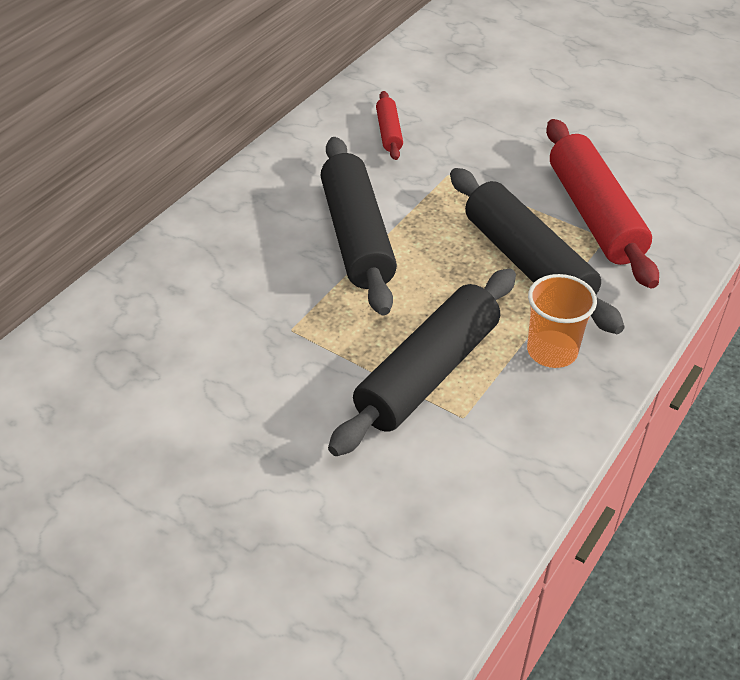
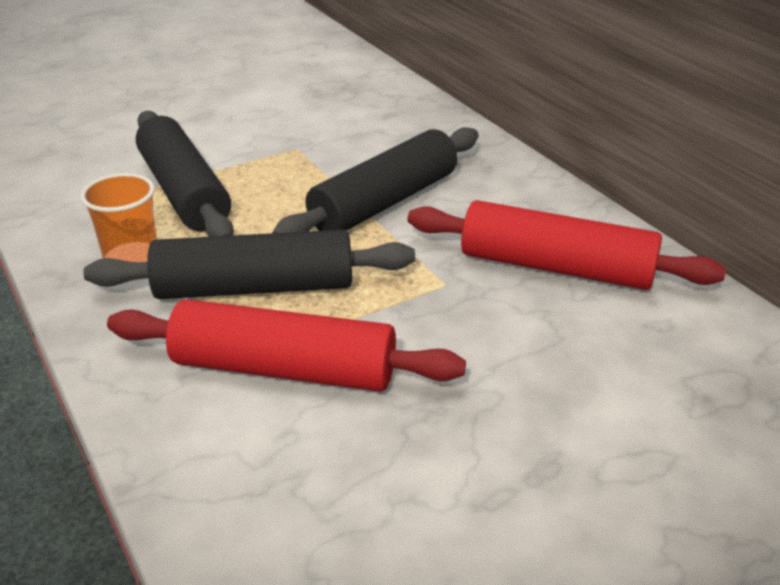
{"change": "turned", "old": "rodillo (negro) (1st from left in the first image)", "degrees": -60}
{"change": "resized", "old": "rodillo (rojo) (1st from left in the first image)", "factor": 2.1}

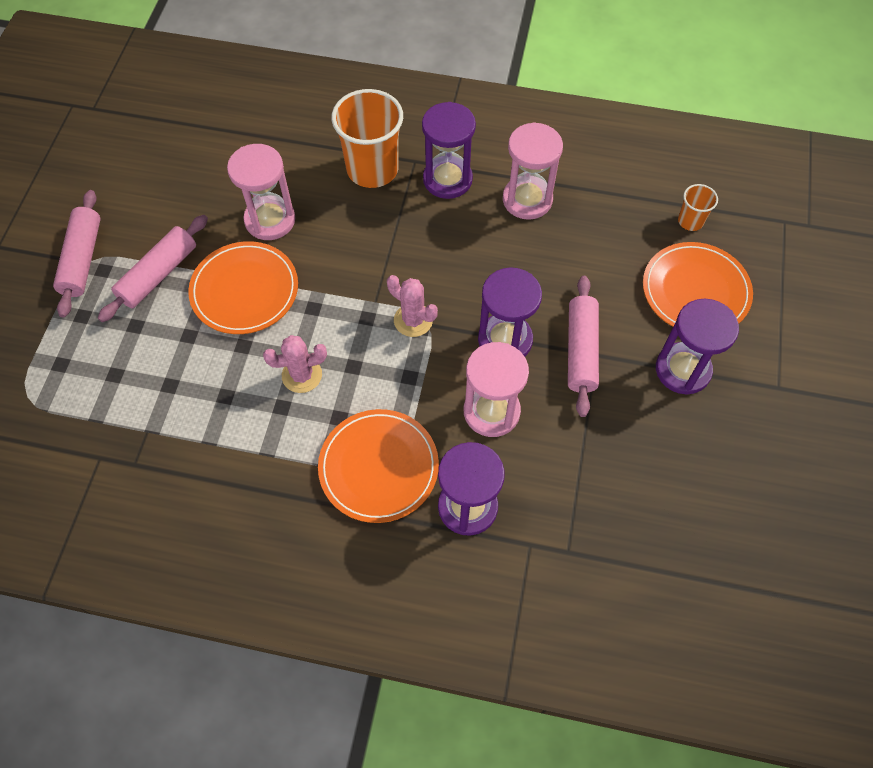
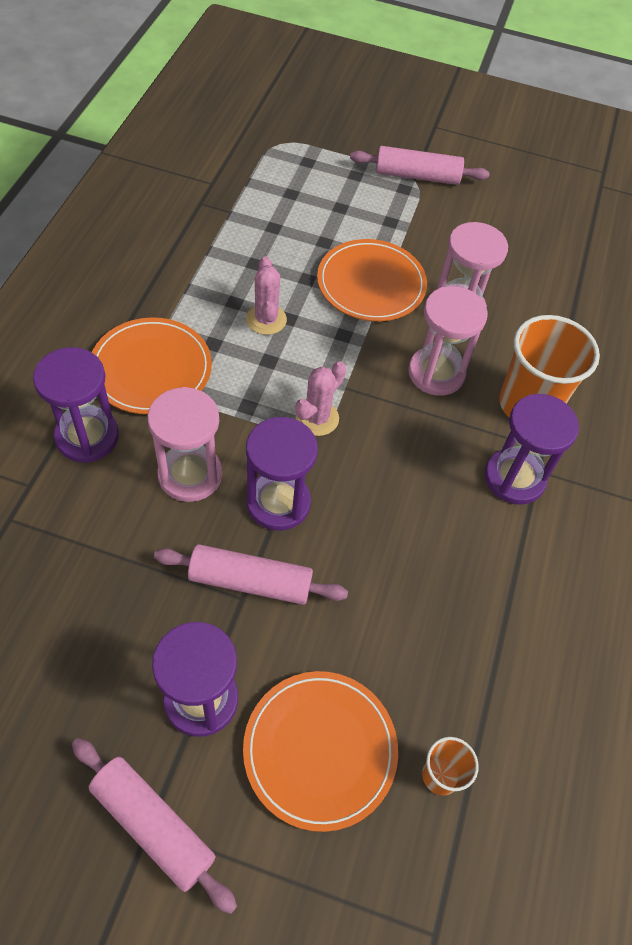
{"change": "moved", "old": "rodillo (rosa) (2nd from left in the first image)", "new": "rodillo (rosa) (1st from left)"}
{"change": "moved", "old": "reloj de arena (rosa) (3rd from left in the first image)", "new": "reloj de arena (rosa) (2nd from left)"}

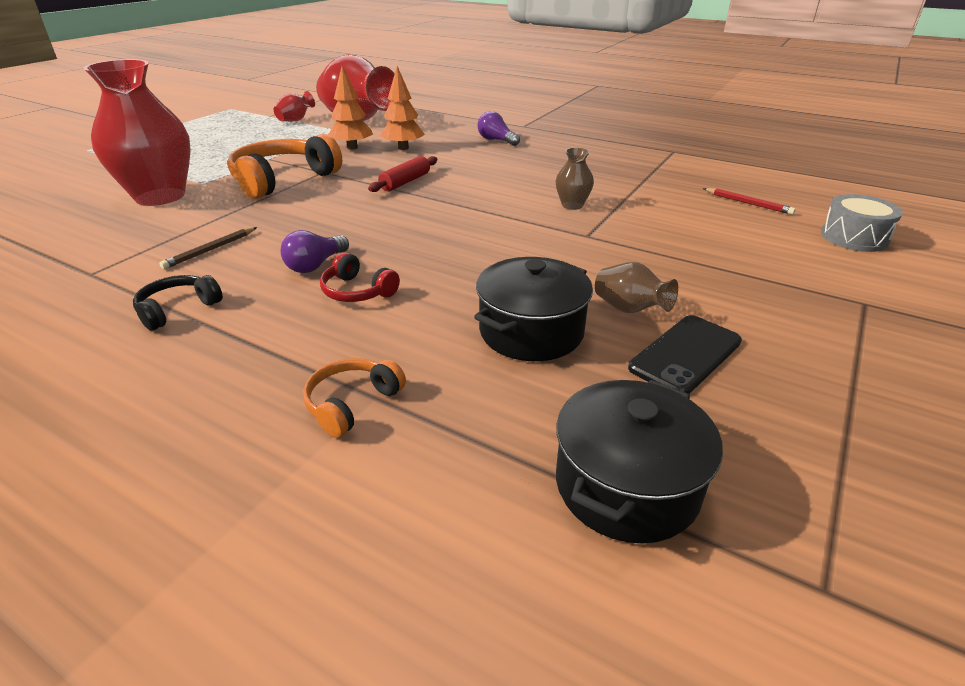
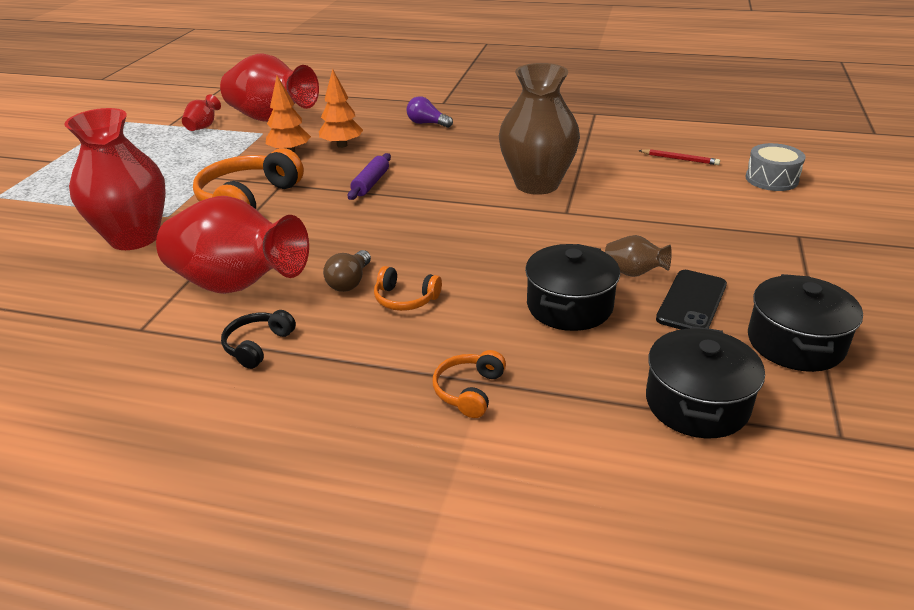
{"change": "replaced", "old": "lápiz (marrón)", "new": "florero (rojo) (3rd from left)"}
{"change": "recoloured", "old": "bombilla (morado) (1st from left)", "new": "bombilla (marrón)"}
{"change": "recoloured", "old": "auriculares (rojo)", "new": "auriculares (naranja) (2nd from left)"}
{"change": "recoloured", "old": "rodillo (rojo)", "new": "rodillo (morado)"}
{"change": "resized", "old": "florero (marrón) (1st from left)", "factor": 2.3}
{"change": "added", "new": "olla (negro) (3rd from left)"}

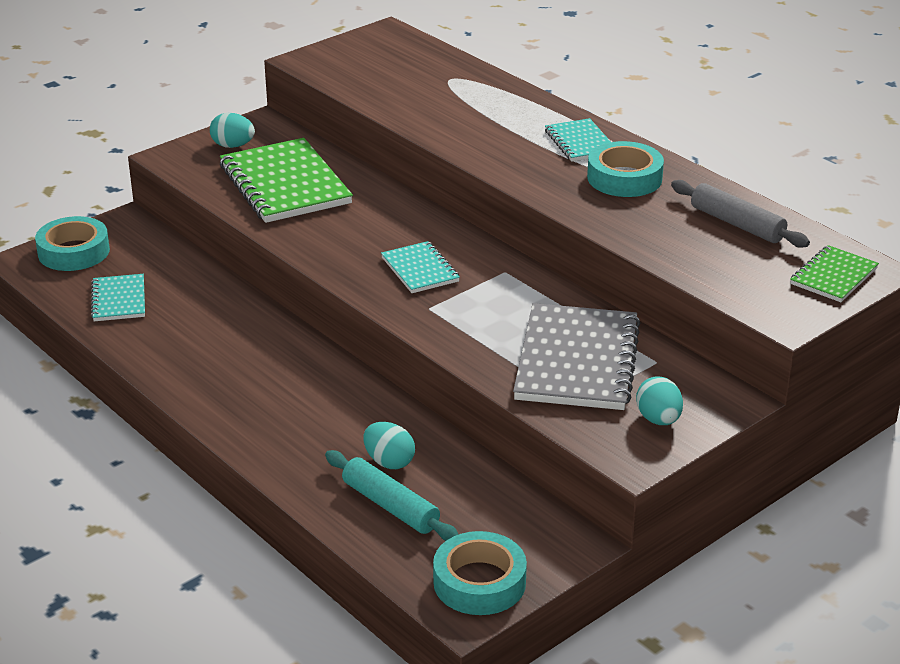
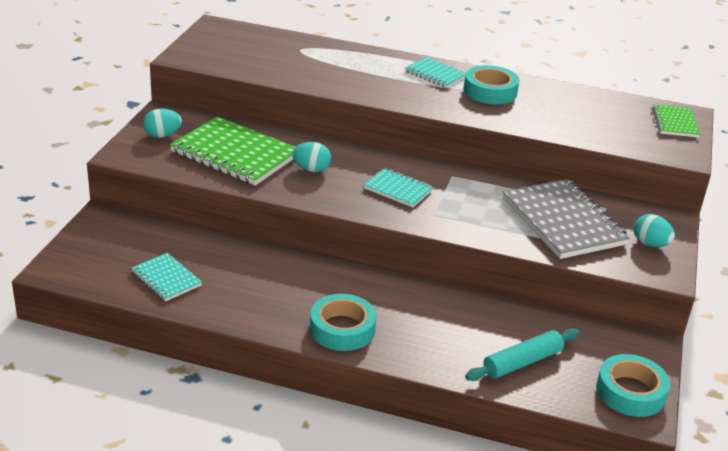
{"change": "moved", "old": "cinta adhesiva (turquesa) (1st from left)"}
{"change": "turned", "old": "rodillo (turquesa)", "degrees": -45}
{"change": "moved", "old": "huevo (turquesa) (2nd from left)"}
{"change": "removed", "old": "rodillo (gris)"}

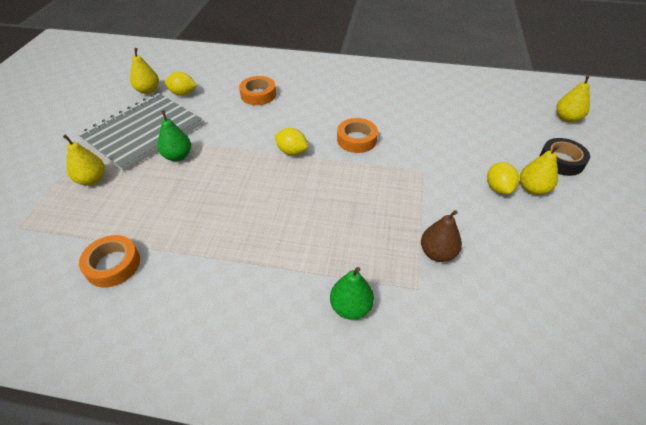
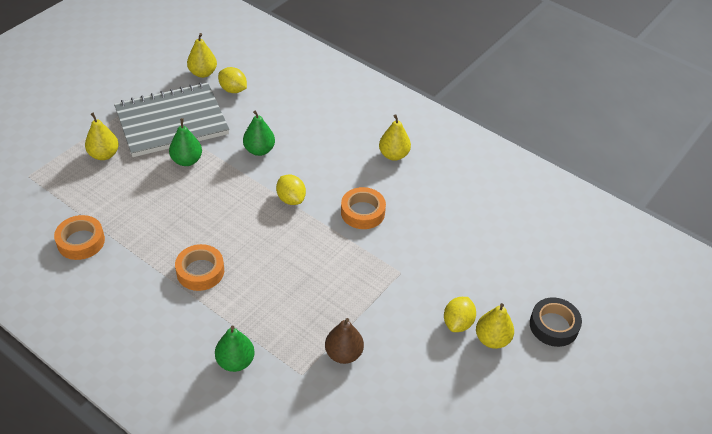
{"change": "moved", "old": "cinta adhesiva (naranja) (2nd from left)"}
{"change": "moved", "old": "pera (amarillo) (4th from left in the first image)", "new": "pera (amarillo) (3rd from left)"}
{"change": "added", "new": "pera (verde) (3rd from left)"}

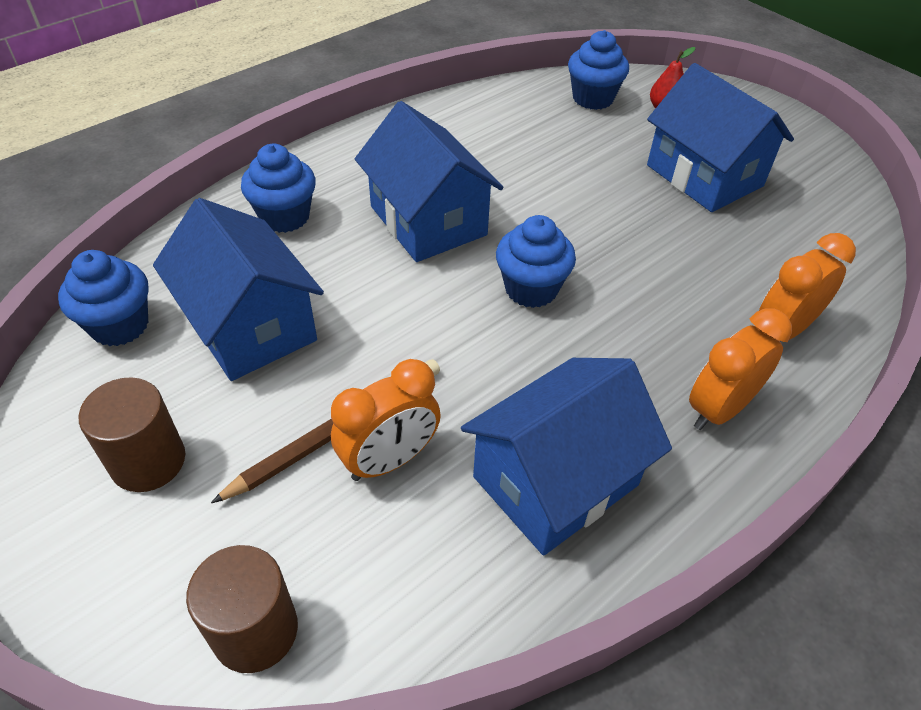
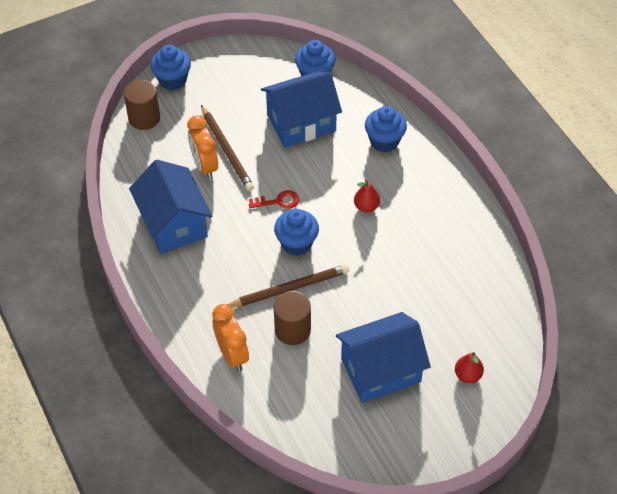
{"change": "moved", "old": "cilindro (marrón) (1st from left in the first image)", "new": "cilindro (marrón) (2nd from left)"}
{"change": "replaced", "old": "casa (azul) (2nd from left)", "new": "pera (rojo) (1st from left)"}
{"change": "moved", "old": "magdalena (azul) (4th from left in the first image)", "new": "magdalena (azul) (1st from left)"}
{"change": "removed", "old": "despertador (naranja) (2nd from left)"}
{"change": "added", "new": "lápiz (marrón) (2nd from left)"}
{"change": "added", "new": "llave (rojo)"}

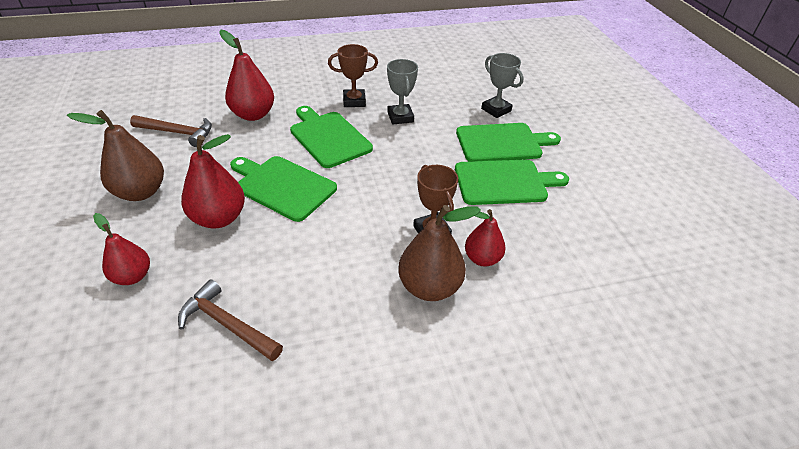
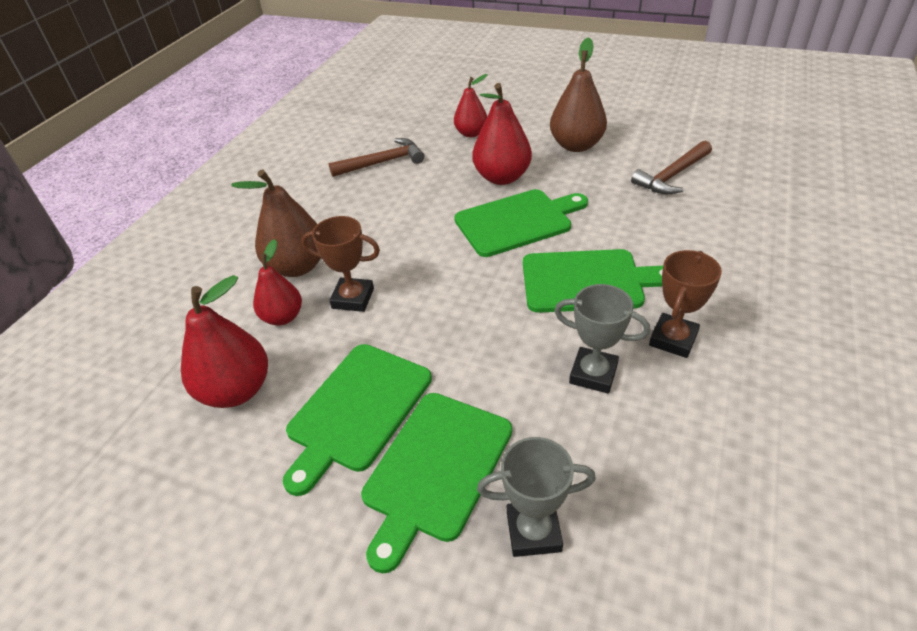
{"change": "moved", "old": "pera (rojo) (3rd from left in the first image)", "new": "pera (rojo) (1st from left)"}

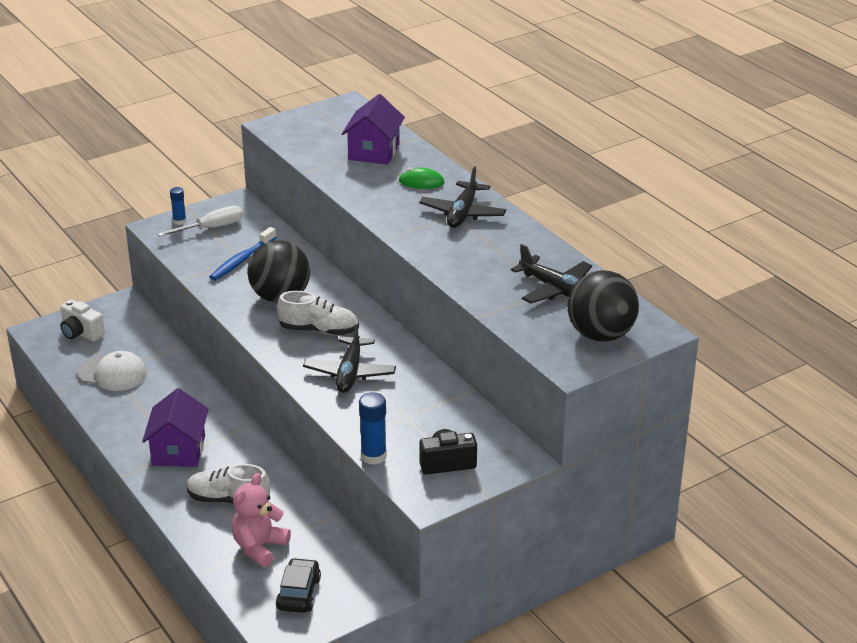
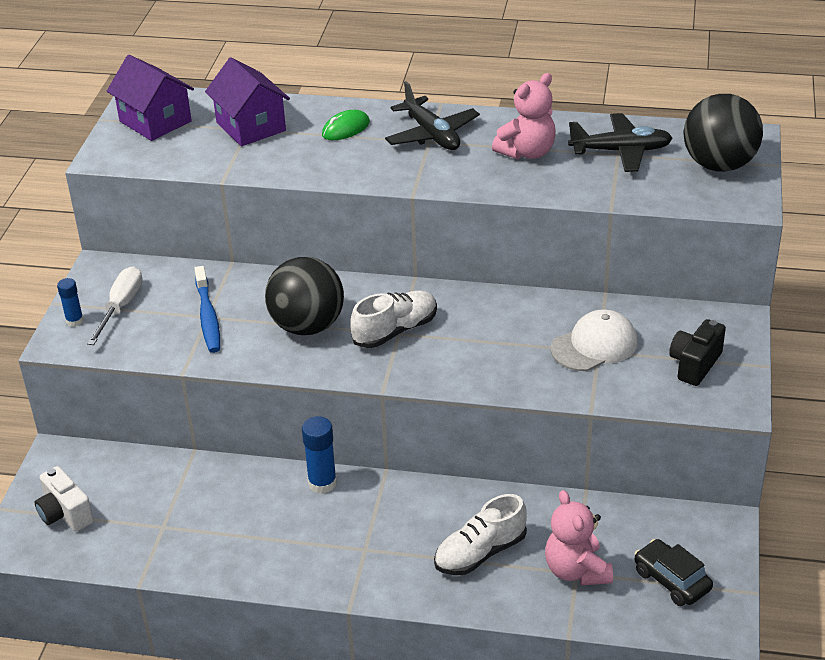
{"change": "turned", "old": "cámara (blanco)", "degrees": 60}
{"change": "moved", "old": "gorra (blanco)"}
{"change": "moved", "old": "casa (morado) (1st from left)"}
{"change": "removed", "old": "avión (negro) (1st from left)"}
{"change": "moved", "old": "barra de pegamento (azul) (2nd from left)"}
{"change": "added", "new": "osito (rosa) (1st from left)"}

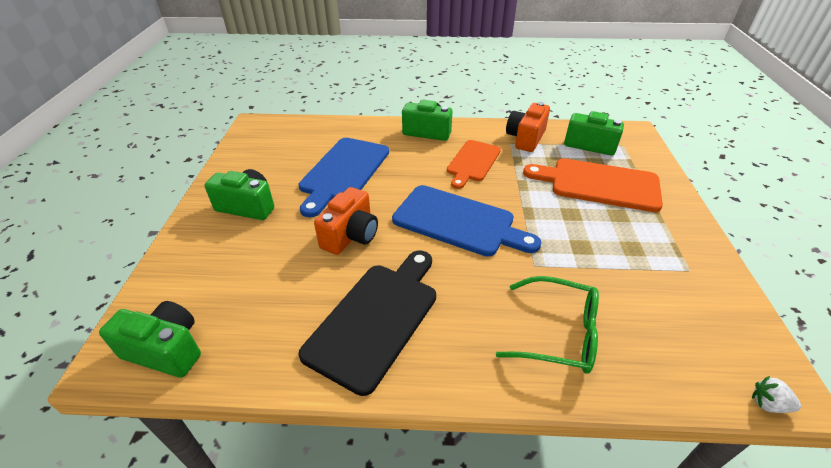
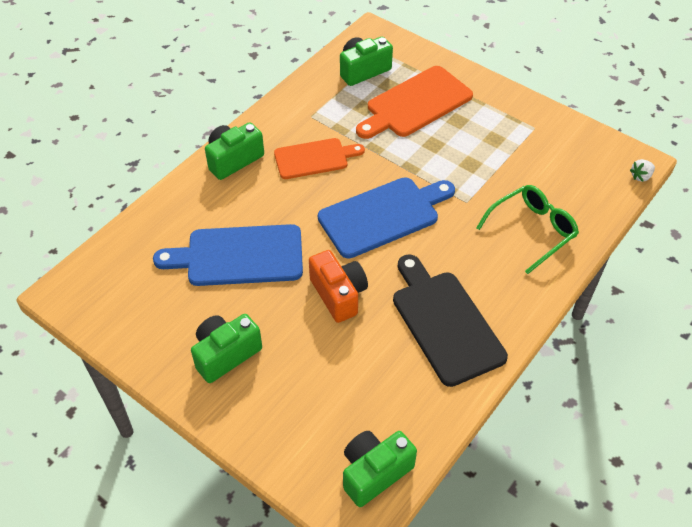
{"change": "turned", "old": "tabla de cortar (azul) (1st from left)", "degrees": 120}
{"change": "turned", "old": "tabla de cortar (naranja) (1st from left)", "degrees": -75}
{"change": "removed", "old": "cámara (naranja) (2nd from left)"}

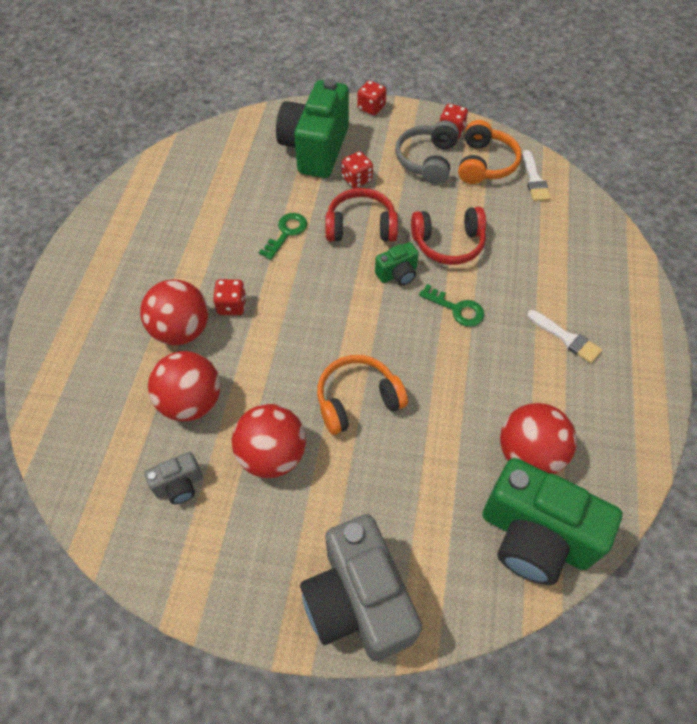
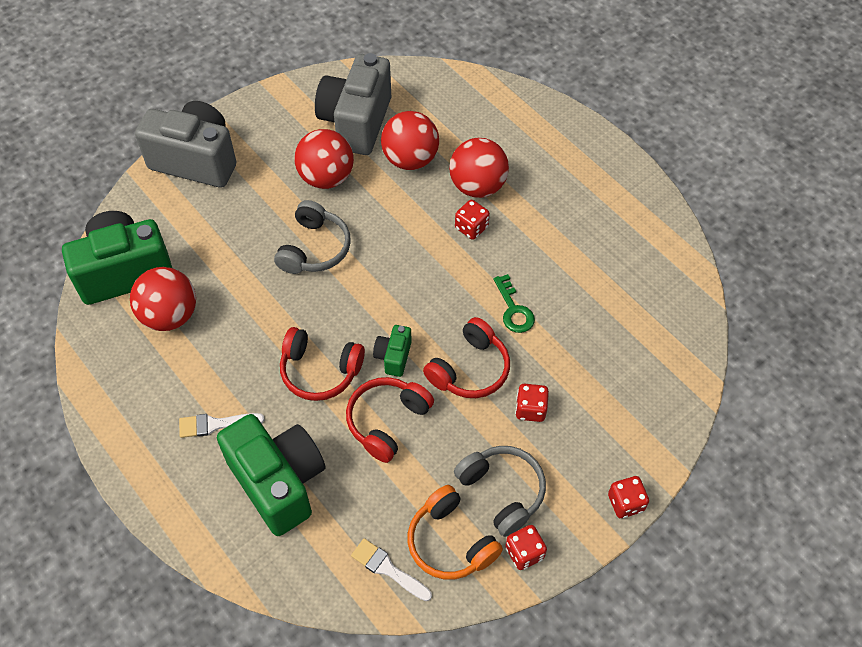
{"change": "resized", "old": "cámara (gris) (1st from left in the first image)", "factor": 2.21}
{"change": "moved", "old": "cámara (verde) (1st from left in the first image)", "new": "cámara (verde) (2nd from left)"}
{"change": "recoloured", "old": "auriculares (naranja) (1st from left)", "new": "auriculares (gris) (1st from left)"}
{"change": "replaced", "old": "llave (verde) (2nd from left)", "new": "auriculares (rojo) (1st from left)"}

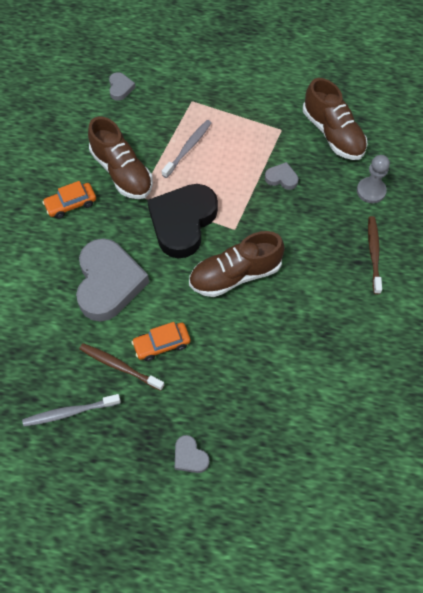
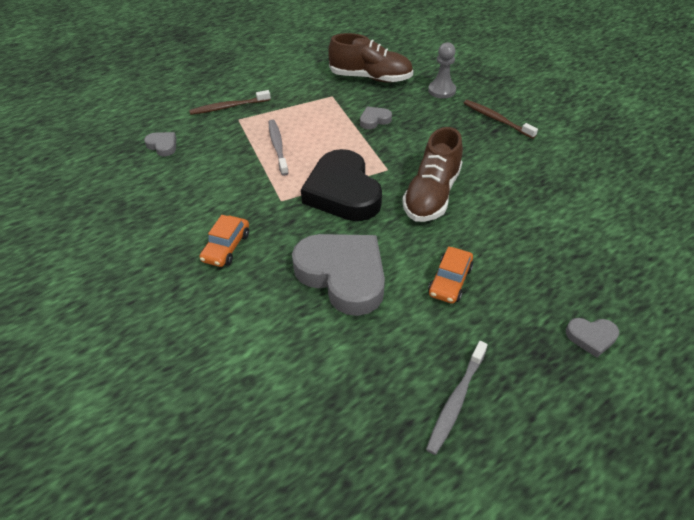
{"change": "moved", "old": "cepillo de dientes (marrón) (1st from left)"}
{"change": "removed", "old": "zapato (marrón) (1st from left)"}

